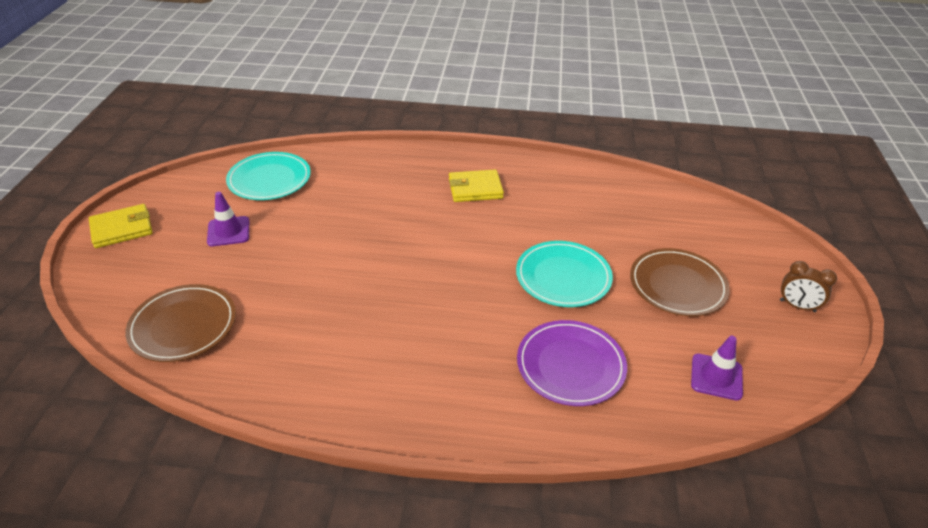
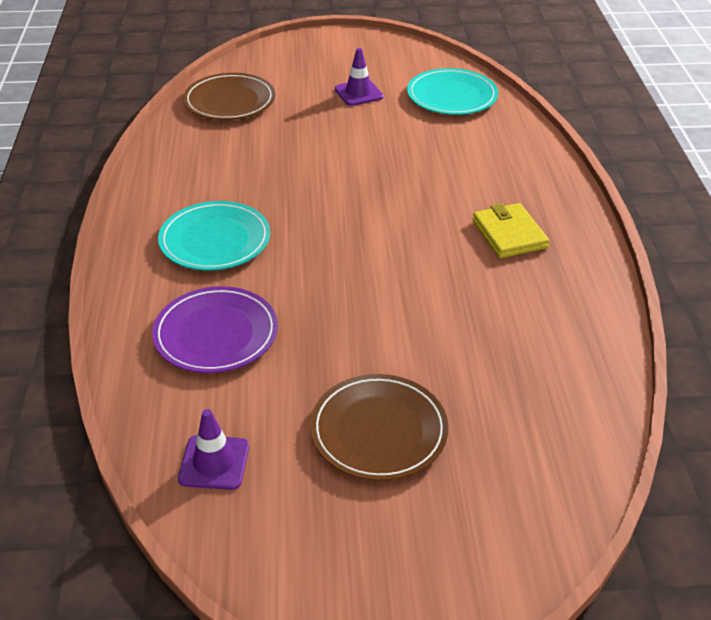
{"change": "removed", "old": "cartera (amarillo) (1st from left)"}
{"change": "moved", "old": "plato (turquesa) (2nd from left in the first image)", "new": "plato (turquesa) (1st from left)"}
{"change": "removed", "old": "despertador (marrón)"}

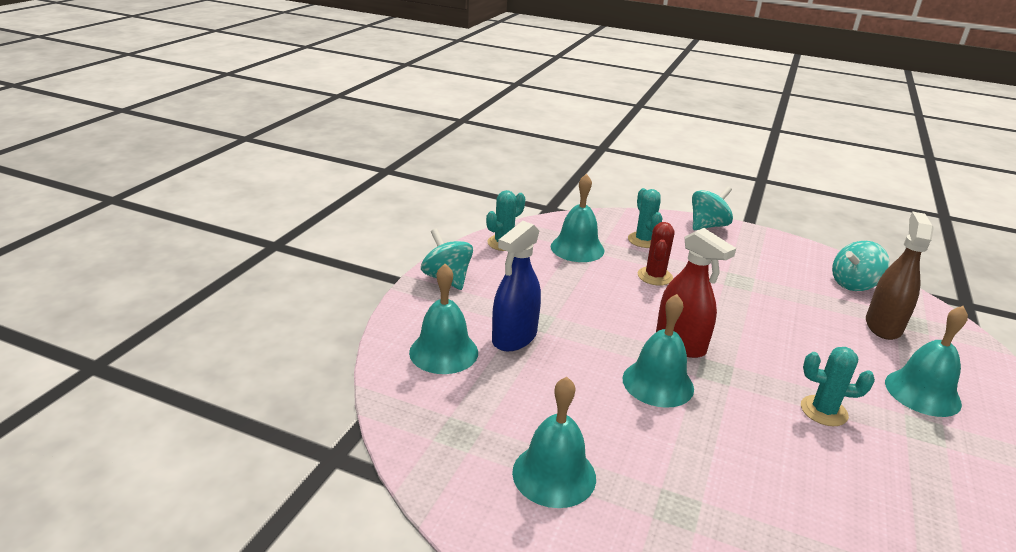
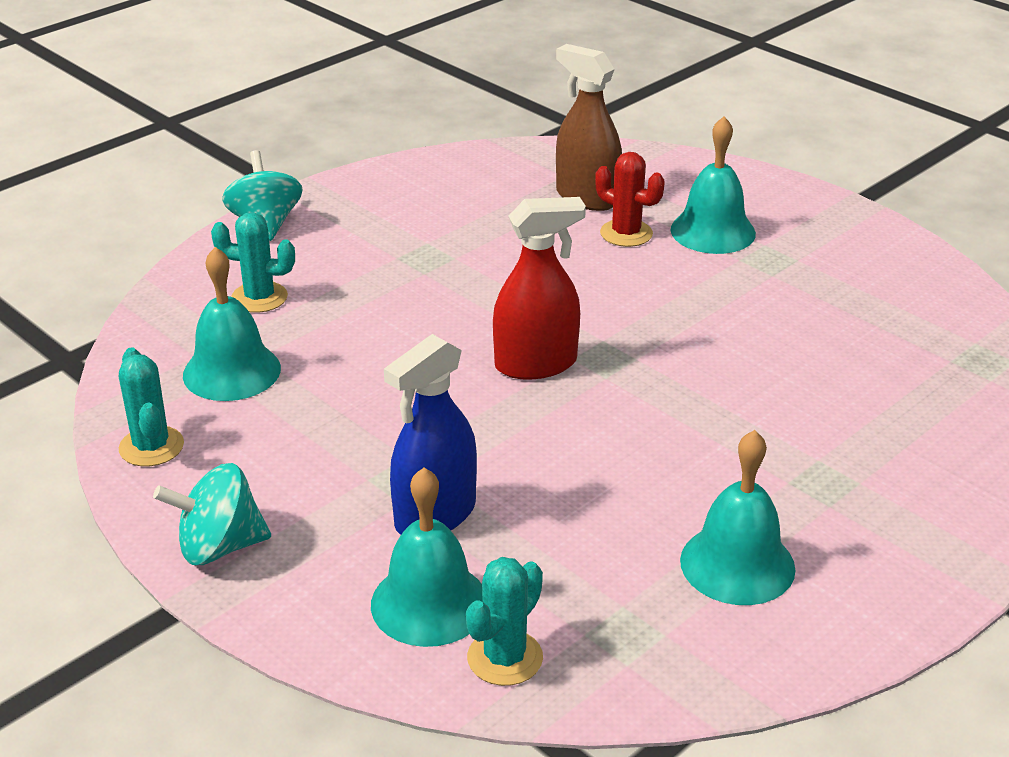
{"change": "turned", "old": "pulverizador (azul)", "degrees": 75}
{"change": "removed", "old": "campana (turquesa) (4th from left)"}
{"change": "moved", "old": "cactus (rojo)"}
{"change": "moved", "old": "cactus (turquesa) (3rd from left)"}
{"change": "removed", "old": "peonza (turquesa) (3rd from left)"}

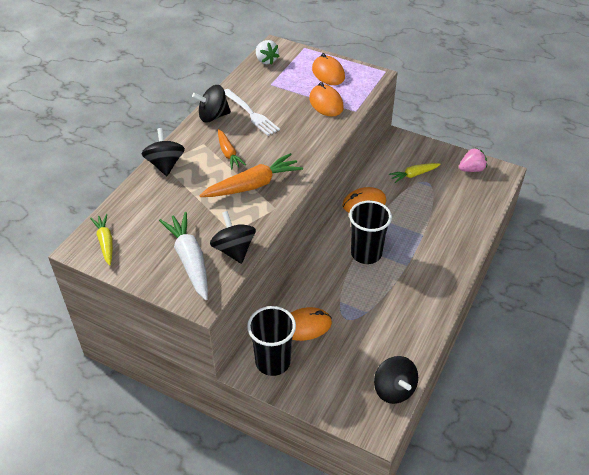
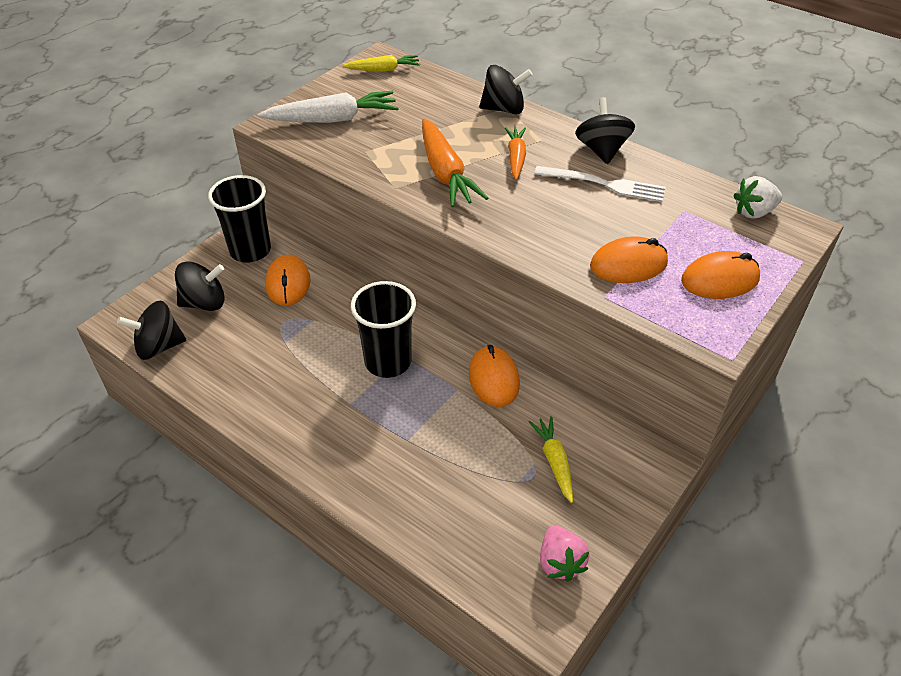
{"change": "moved", "old": "peonza (negro) (3rd from left in the first image)", "new": "peonza (negro) (2nd from left)"}
{"change": "turned", "old": "zanahoria (naranja) (1st from left in the first image)", "degrees": 105}
{"change": "turned", "old": "tenedor (blanco)", "degrees": -135}

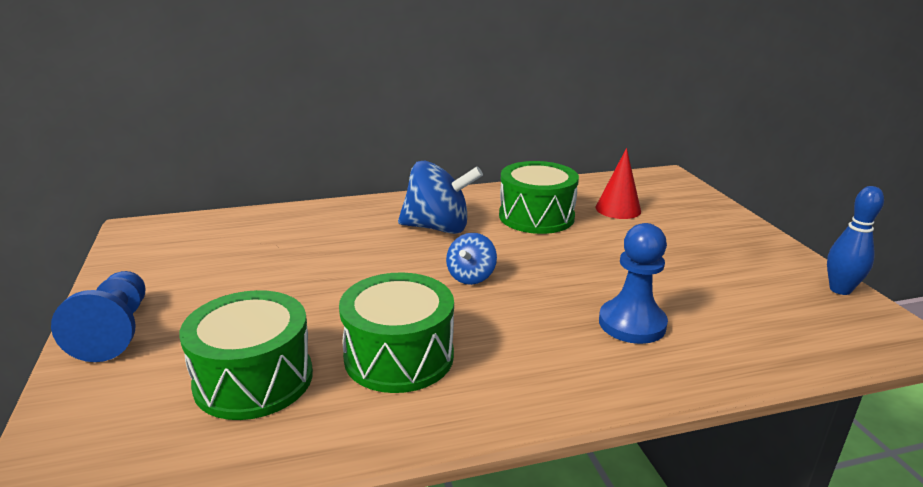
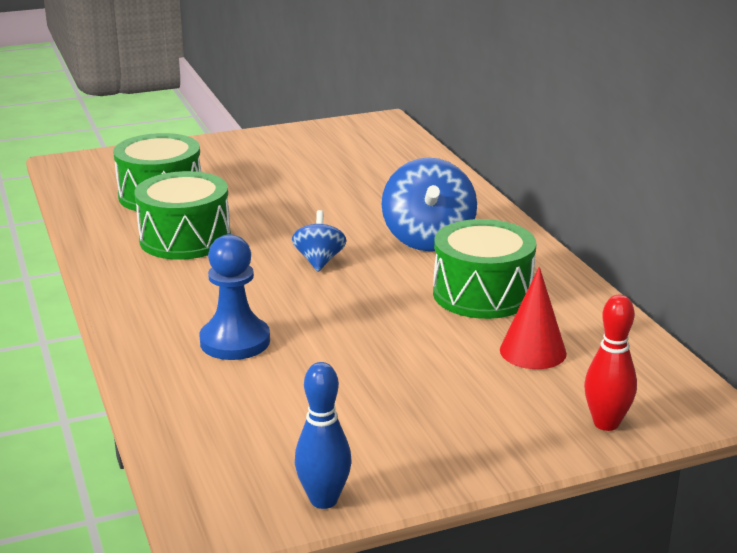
{"change": "removed", "old": "peón (azul) (1st from left)"}
{"change": "turned", "old": "peonza (azul) (2nd from left in the first image)", "degrees": 75}
{"change": "added", "new": "bolo (rojo)"}

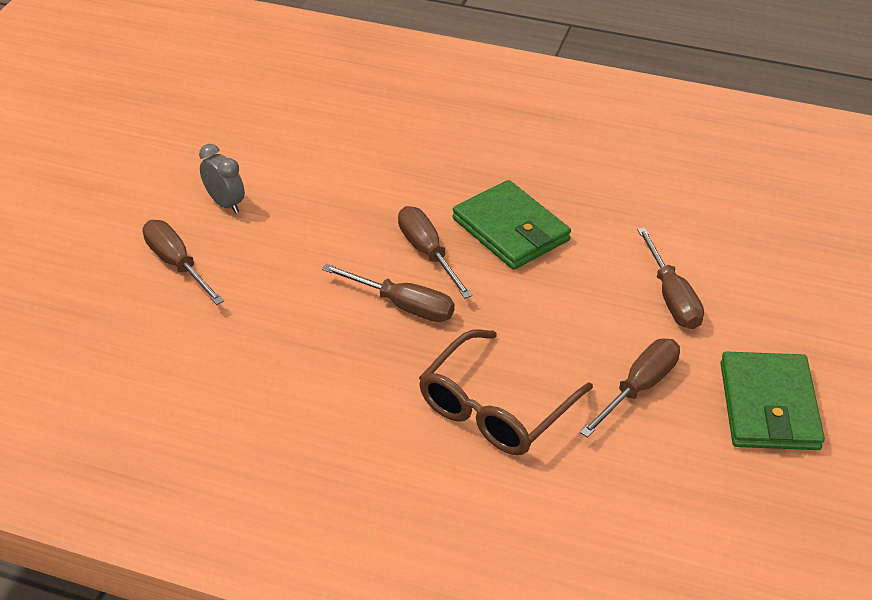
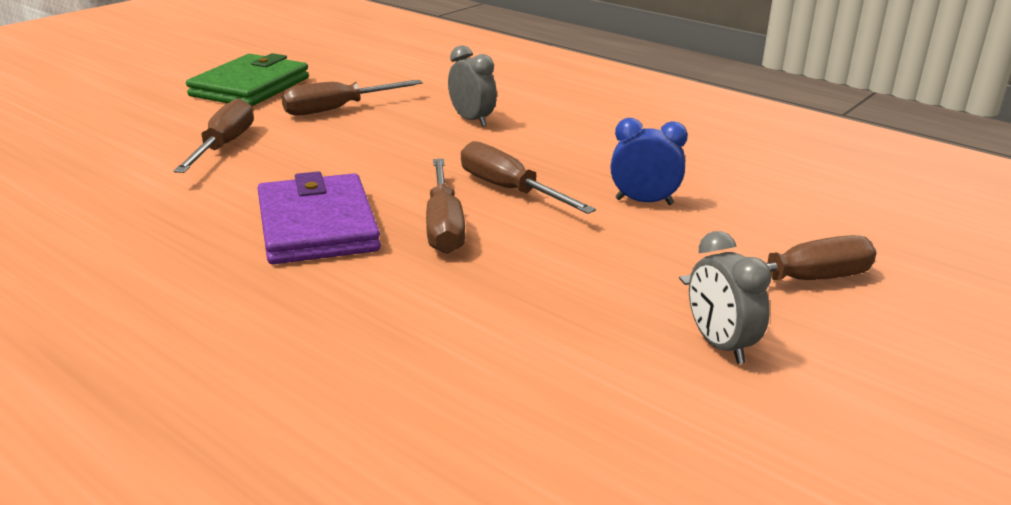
{"change": "turned", "old": "destornillador (marrón) (1st from left in the first image)", "degrees": -90}
{"change": "replaced", "old": "gafas (marrón)", "new": "despertador (gris) (1st from left)"}
{"change": "recoloured", "old": "cartera (verde) (1st from left)", "new": "cartera (morado)"}
{"change": "added", "new": "despertador (azul)"}

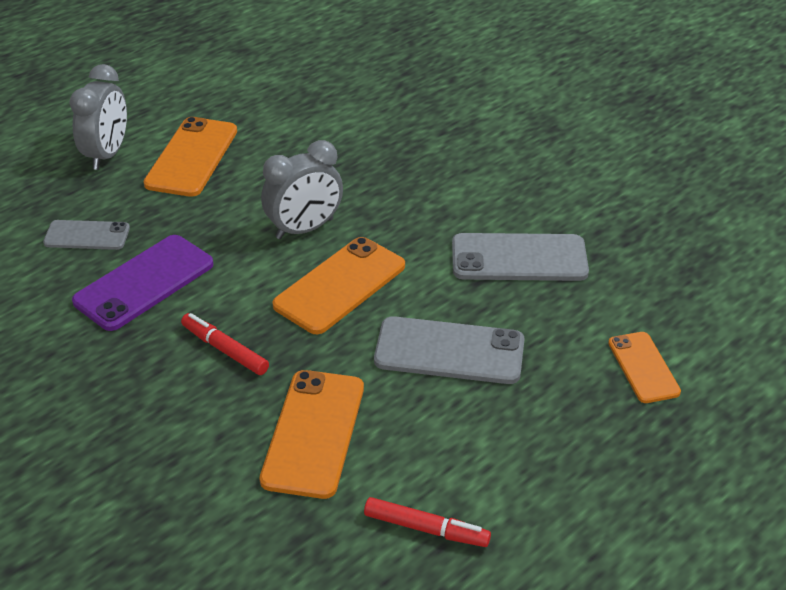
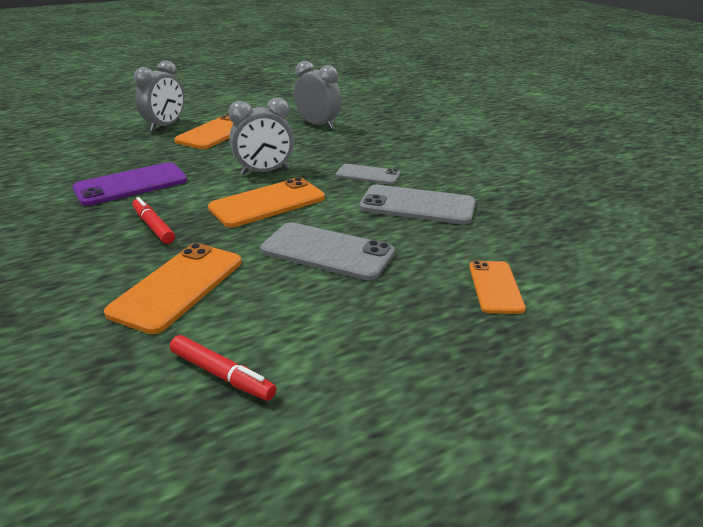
{"change": "moved", "old": "móvil (gris) (1st from left in the first image)", "new": "móvil (gris) (2nd from left)"}
{"change": "added", "new": "despertador (gris) (3rd from left)"}

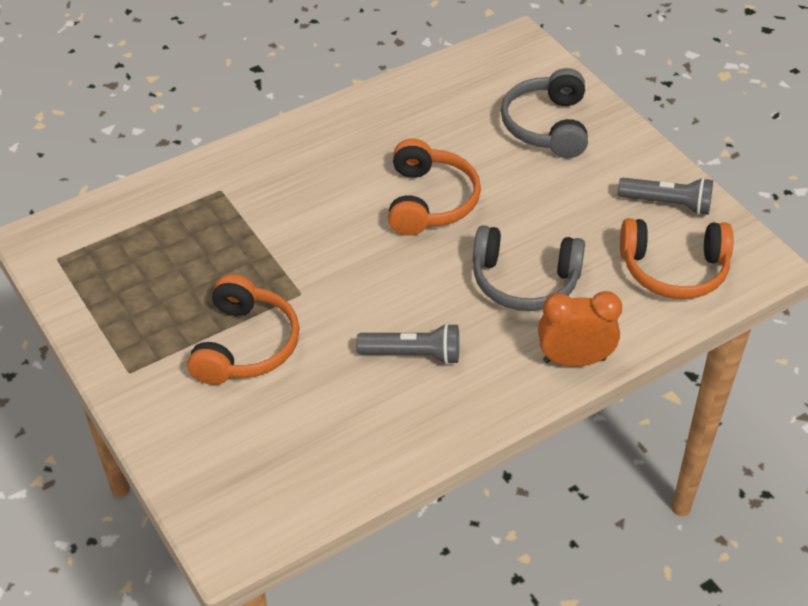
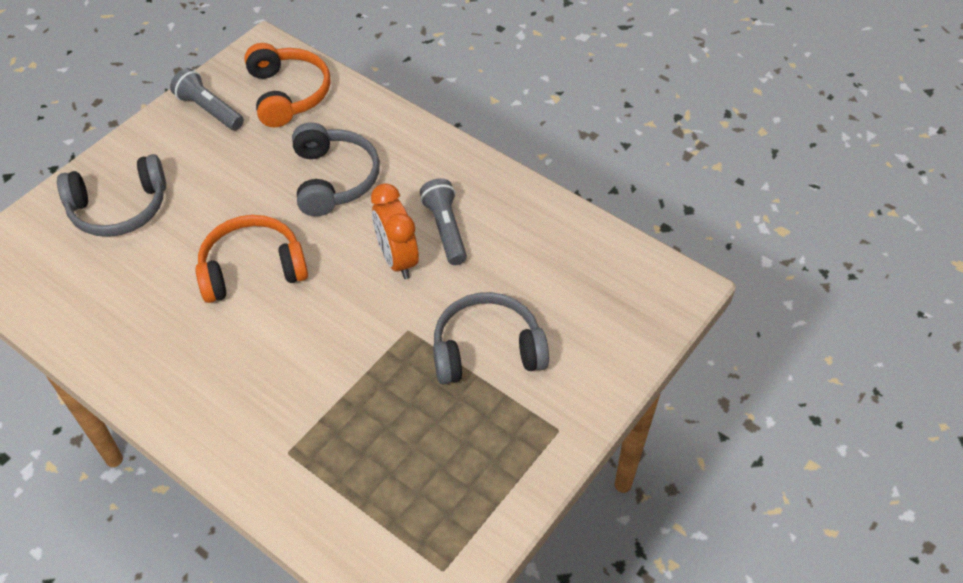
{"change": "recoloured", "old": "auriculares (naranja) (1st from left)", "new": "auriculares (gris) (3rd from left)"}
{"change": "moved", "old": "despertador (naranja)"}
{"change": "turned", "old": "lámpara de mano (gris) (2nd from left in the first image)", "degrees": -45}

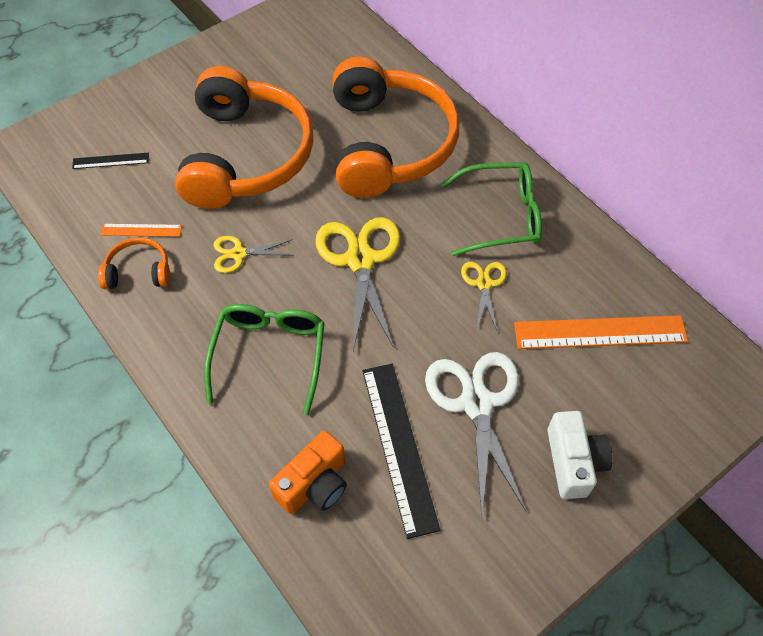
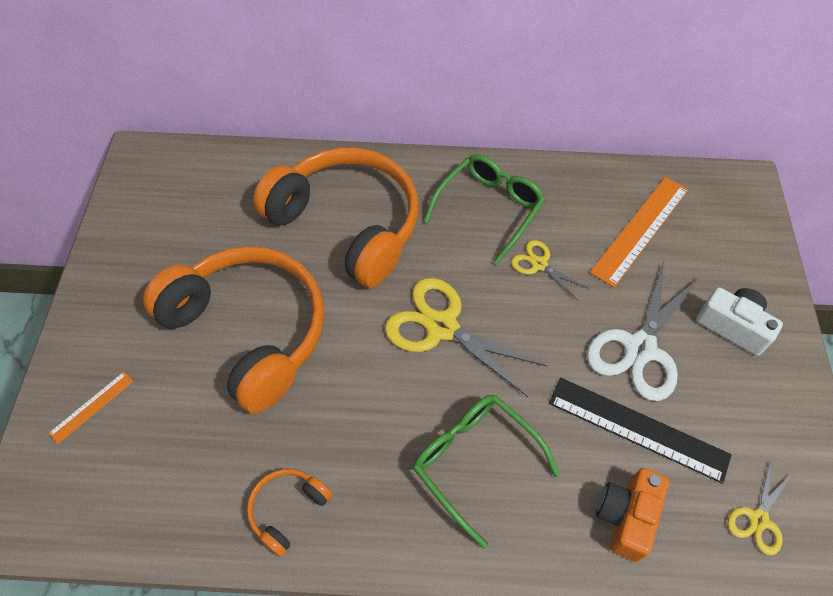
{"change": "removed", "old": "regla (negro) (1st from left)"}
{"change": "moved", "old": "regla (naranja) (1st from left)"}
{"change": "moved", "old": "tijeras (amarillo) (1st from left in the first image)", "new": "tijeras (amarillo) (3rd from left)"}
{"change": "turned", "old": "cámara (naranja)", "degrees": -150}
{"change": "turned", "old": "tijeras (blanco)", "degrees": -90}

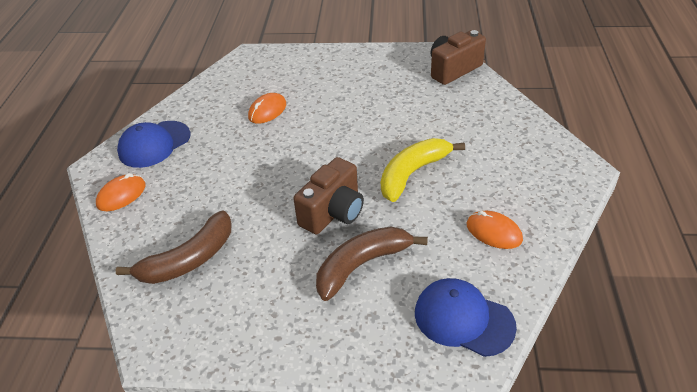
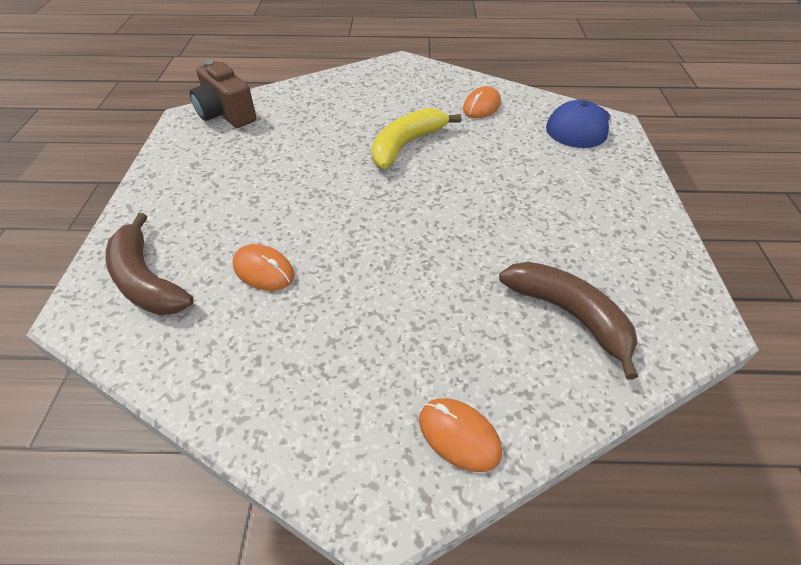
{"change": "removed", "old": "gorra (azul) (1st from left)"}
{"change": "removed", "old": "cámara (marrón) (1st from left)"}
{"change": "moved", "old": "plátano (marrón) (2nd from left in the first image)", "new": "plátano (marrón) (1st from left)"}
{"change": "turned", "old": "plátano (amarillo)", "degrees": 90}

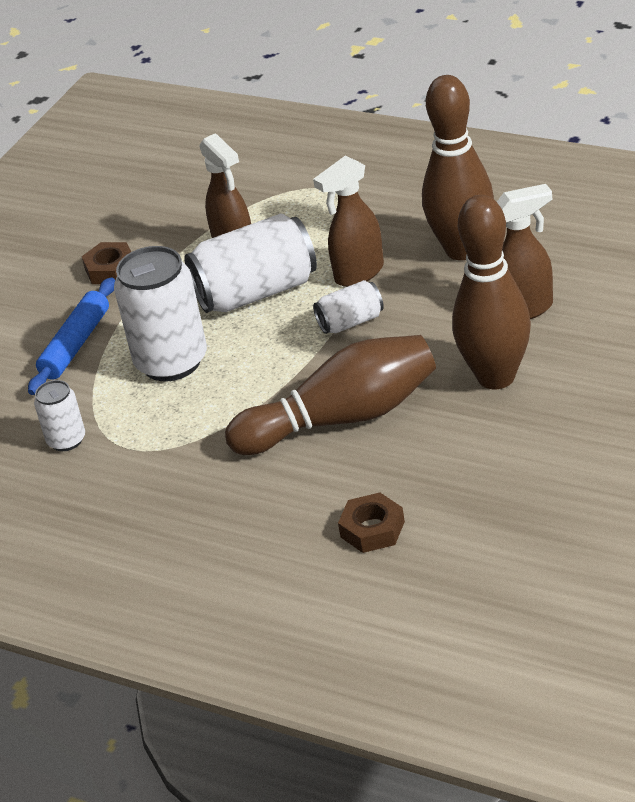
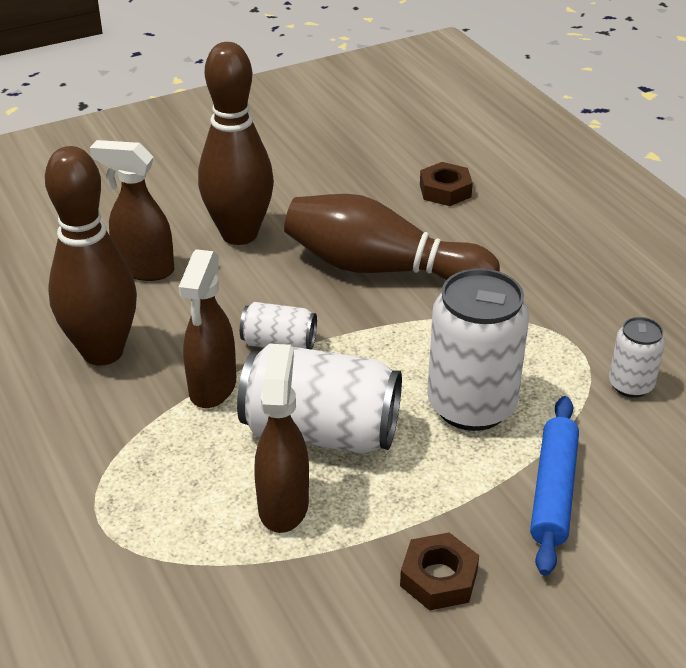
{"change": "turned", "old": "rodillo (azul)", "degrees": -45}
{"change": "turned", "old": "pulverizador (marrón) (2nd from left)", "degrees": 105}

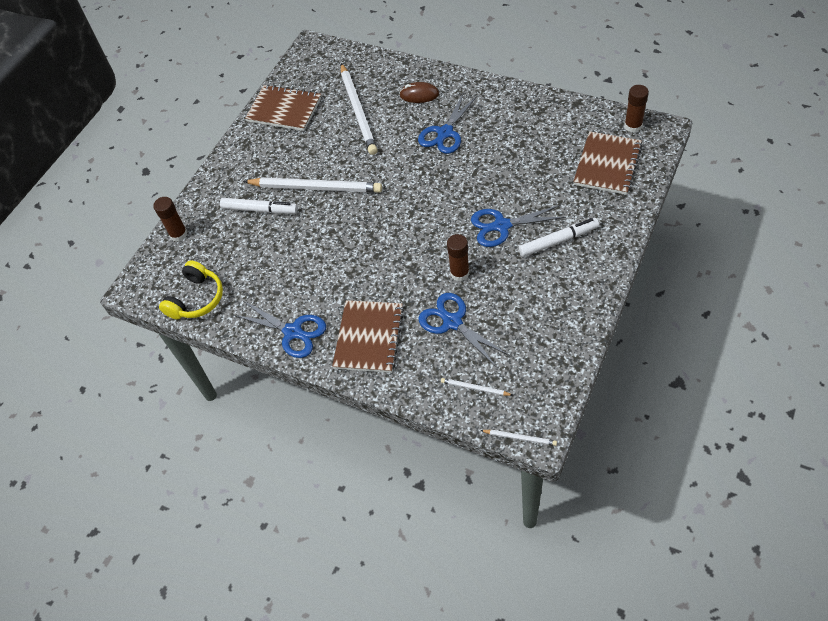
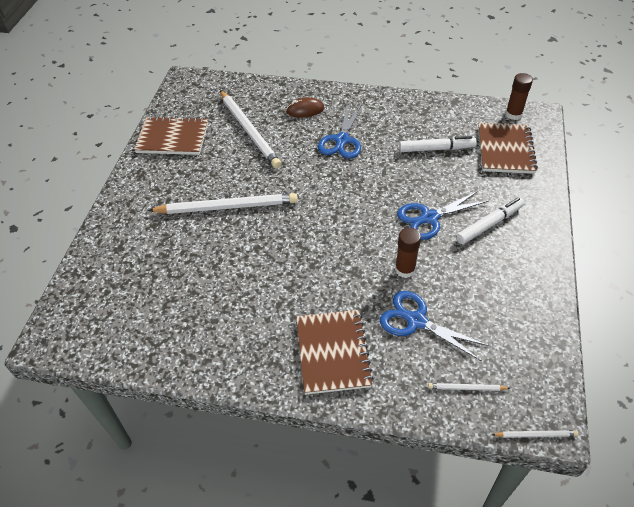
{"change": "removed", "old": "barra de pegamento (marrón) (1st from left)"}
{"change": "removed", "old": "auriculares (amarillo)"}
{"change": "moved", "old": "rotulador (blanco) (1st from left)"}
{"change": "removed", "old": "tijeras (azul) (1st from left)"}

